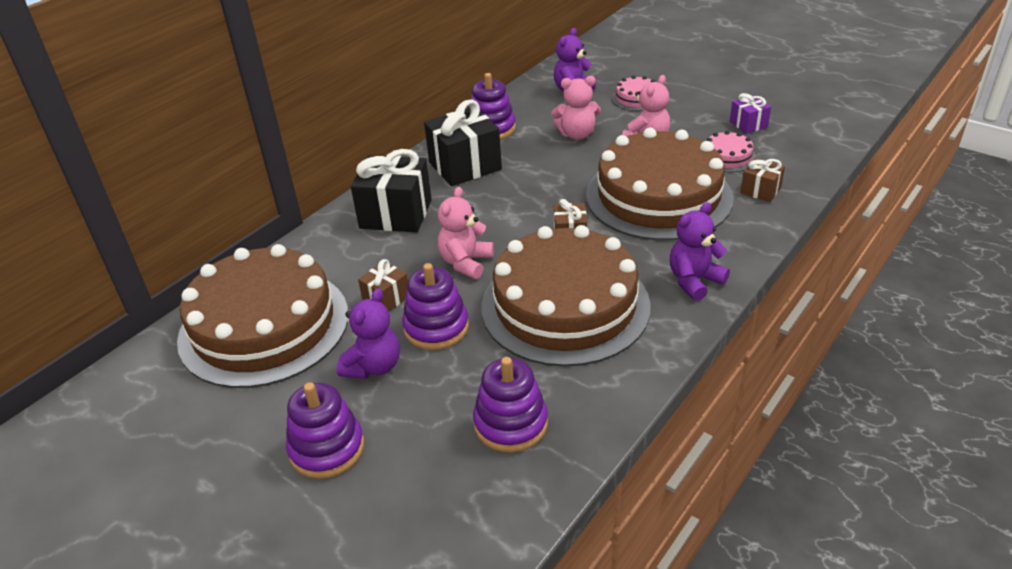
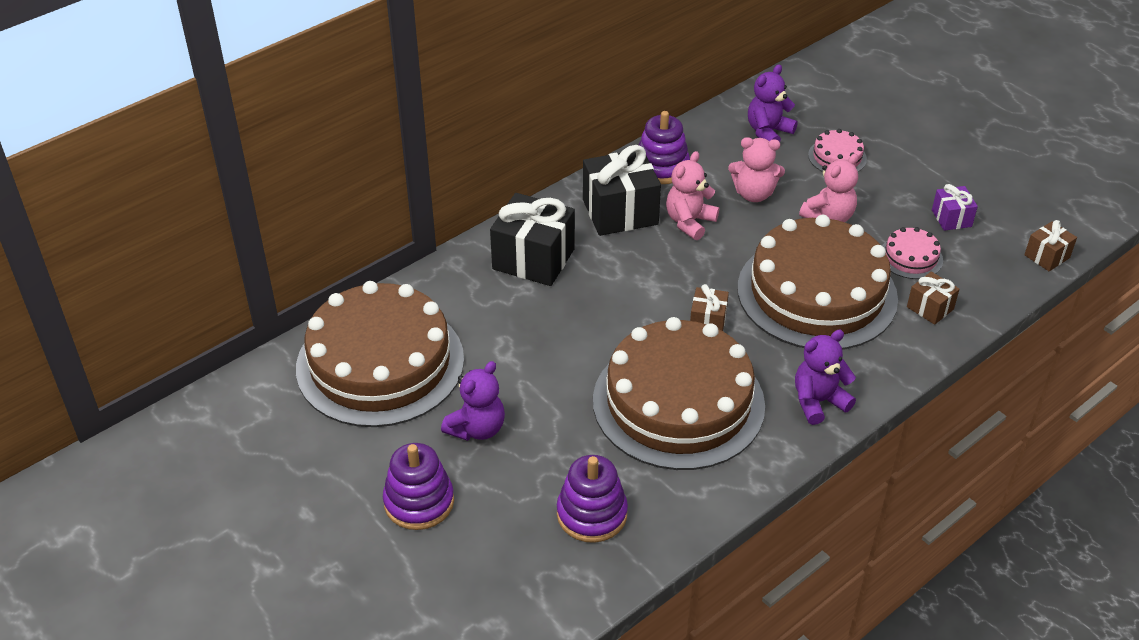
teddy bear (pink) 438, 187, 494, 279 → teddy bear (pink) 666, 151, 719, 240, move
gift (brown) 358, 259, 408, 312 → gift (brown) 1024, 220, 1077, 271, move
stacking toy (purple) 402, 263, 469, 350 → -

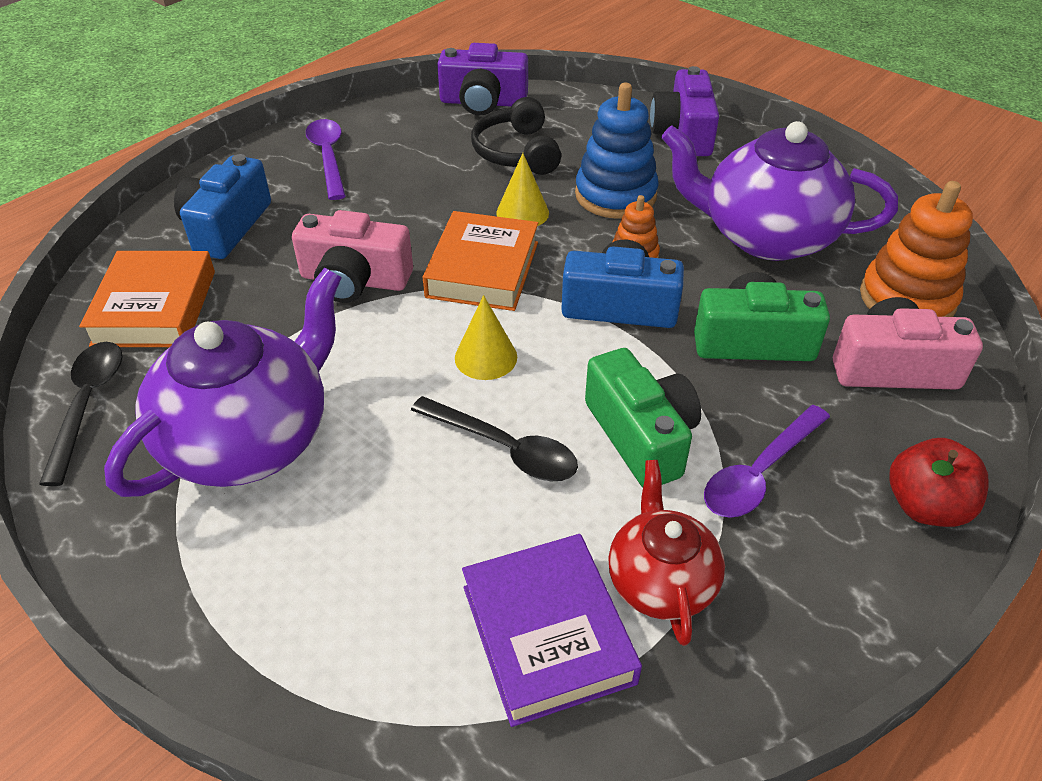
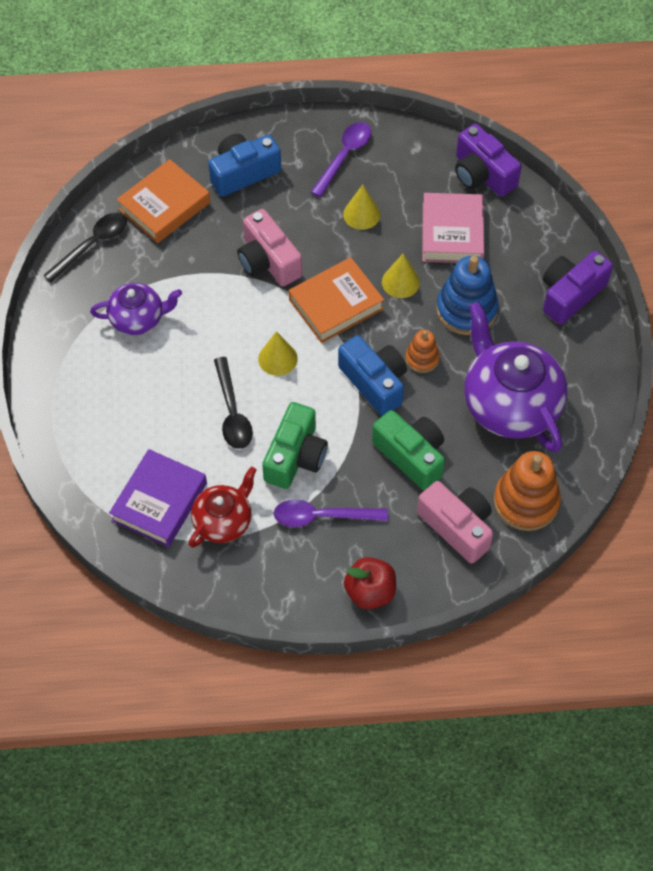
teapot (purple) 104, 268, 342, 497 → teapot (purple) 90, 283, 182, 335, x0.57
- → cone (yellow) 343, 185, 380, 230
headphones (black) 471, 97, 561, 175 → book (pink) 422, 193, 484, 263

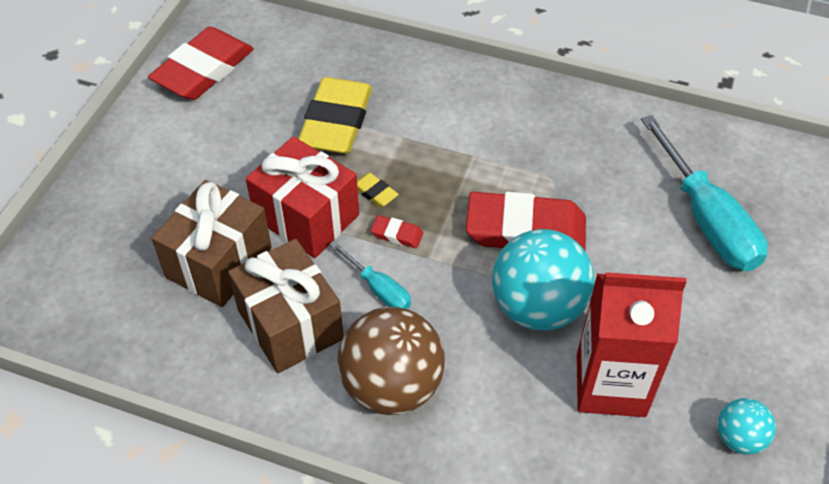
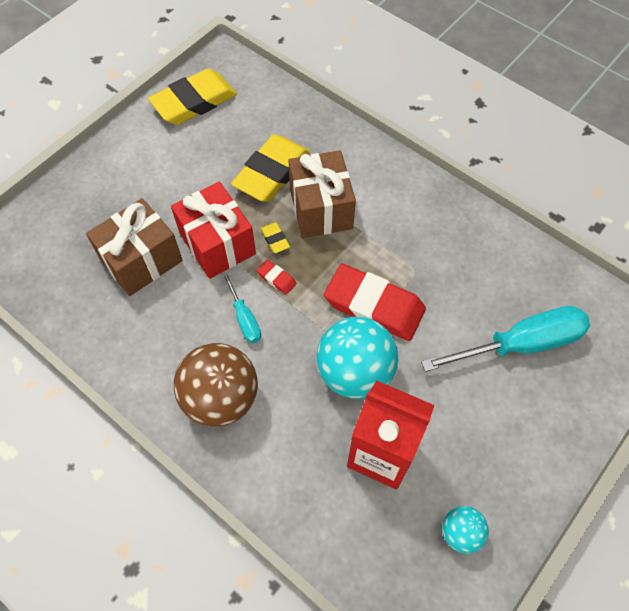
eraser (red) 148, 27, 254, 100 → eraser (yellow) 148, 69, 237, 125
gift (brown) 228, 239, 344, 373 → gift (brown) 288, 150, 356, 238, move
screwdriver (turquoise) 641, 115, 768, 271 → screwdriver (turquoise) 421, 306, 590, 372, 105 degrees counterclockwise

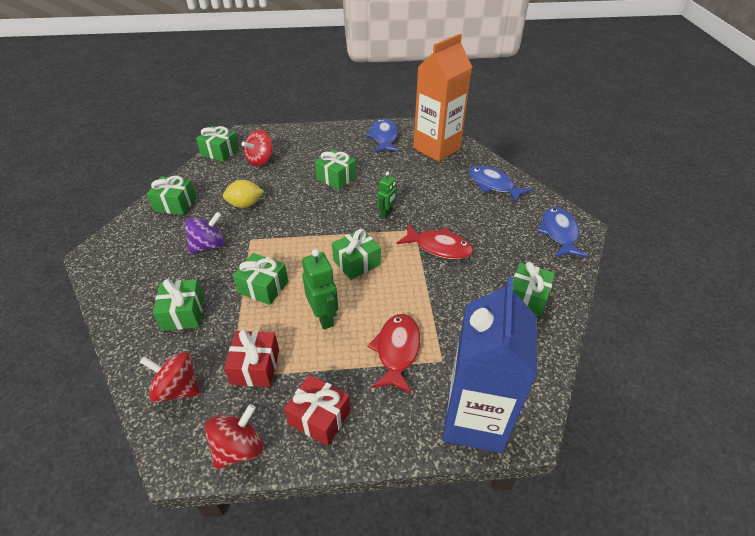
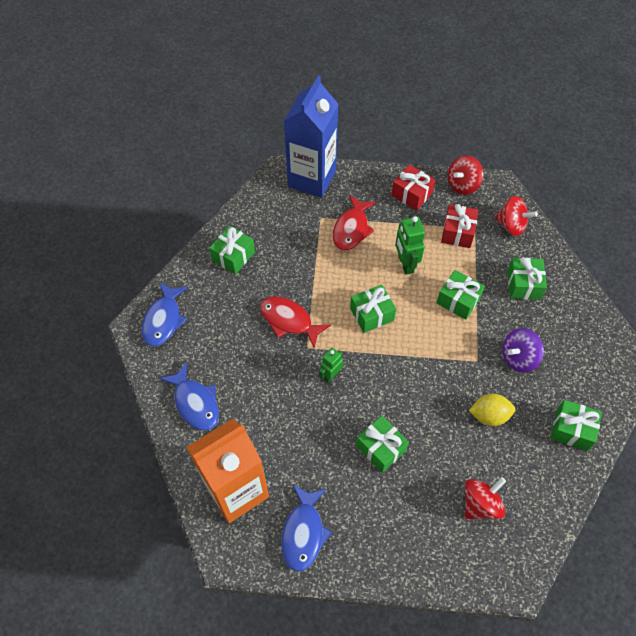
gift (green) 196, 126, 239, 162 → -

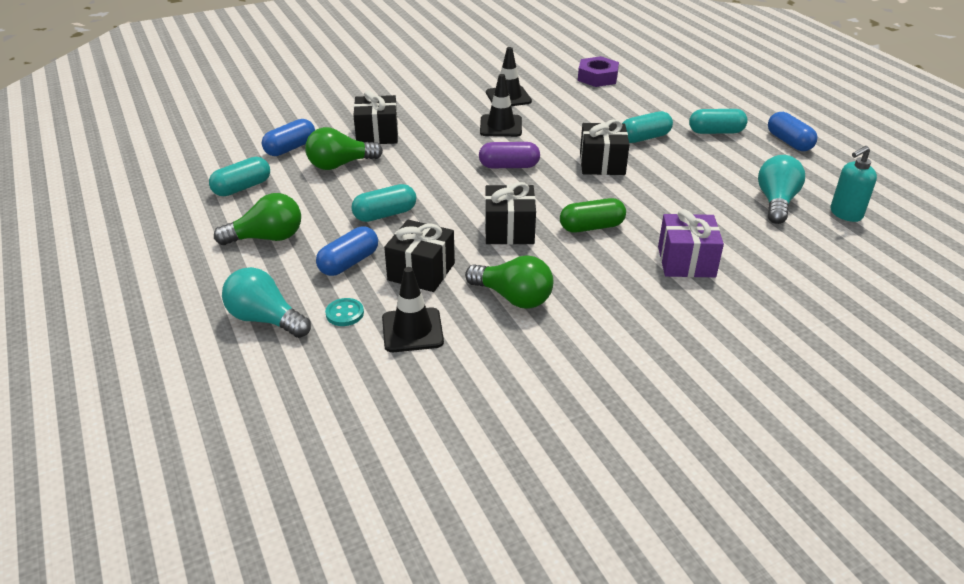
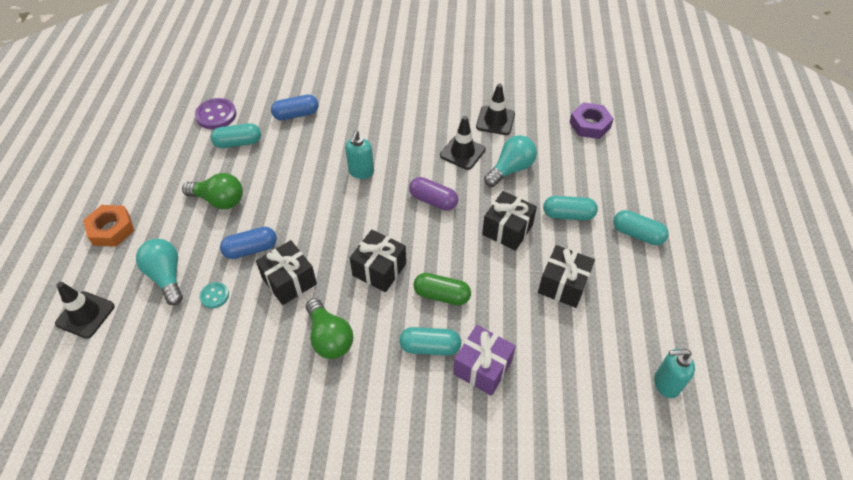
traffic cone (black) 382, 267, 444, 352 → traffic cone (black) 55, 282, 115, 339, move
- → nut (orange) 83, 205, 134, 247
- → button (purple) 195, 98, 236, 130
- → soap dispenser (turquoise) 345, 131, 374, 179
capsule (turquoise) 351, 184, 416, 222 → capsule (turquoise) 399, 327, 461, 356, move
light bulb (turquoise) 758, 155, 805, 224 → light bulb (turquoise) 484, 135, 537, 187, move
gift (black) 353, 90, 398, 144 → gift (black) 538, 245, 595, 308, move
light bulb (green) 305, 127, 383, 170 → -
capsule (blue) 768, 112, 817, 151 → -

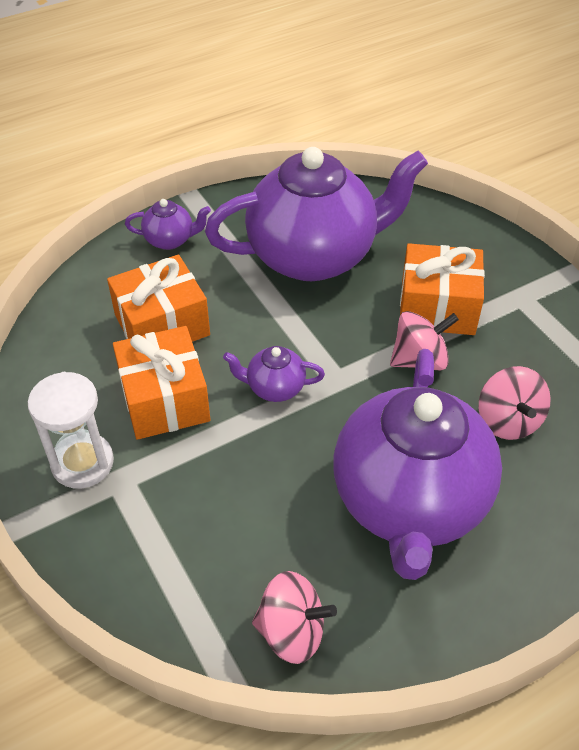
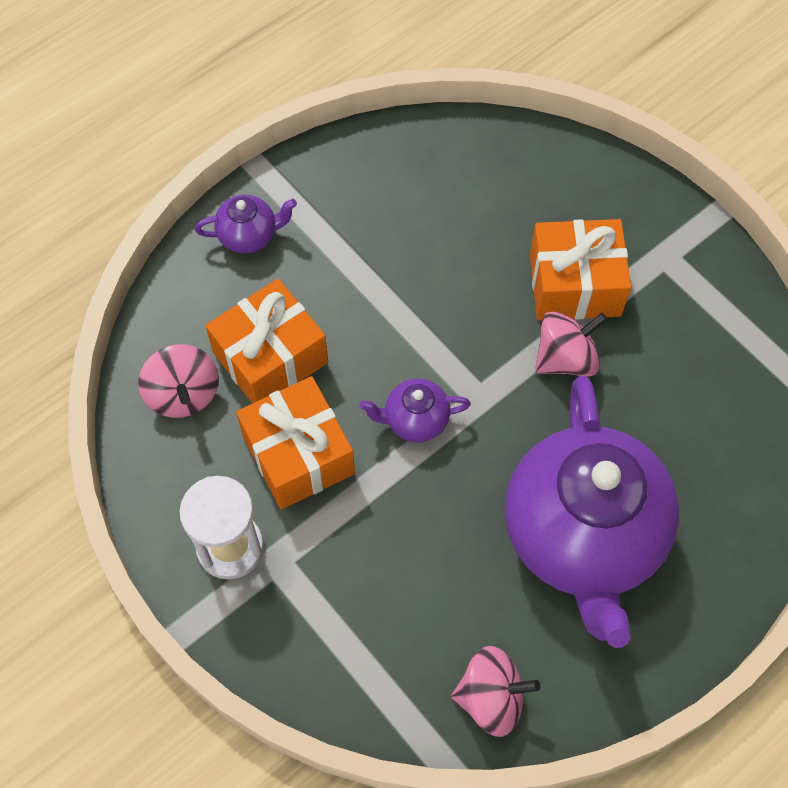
spinning top (pink) 479, 366, 551, 440 → spinning top (pink) 138, 344, 219, 418, move
teapot (purple) 205, 147, 428, 281 → -

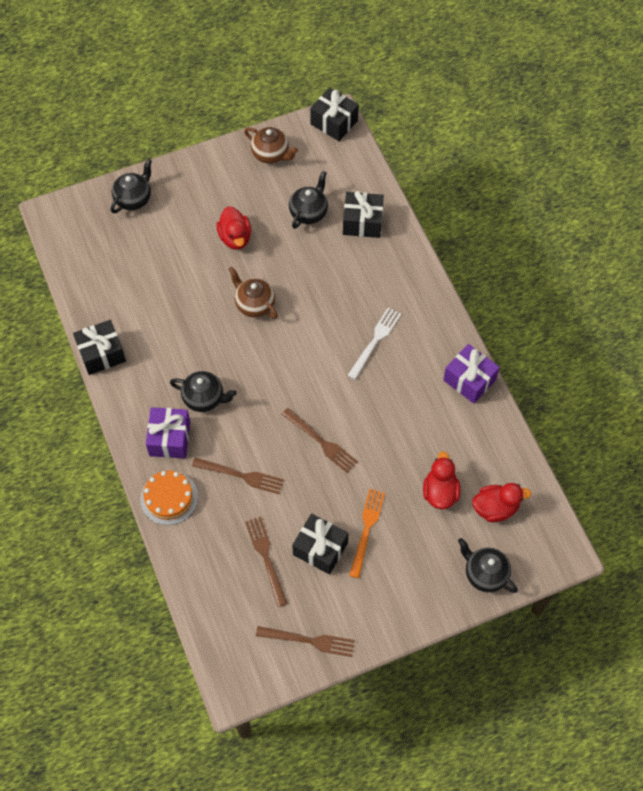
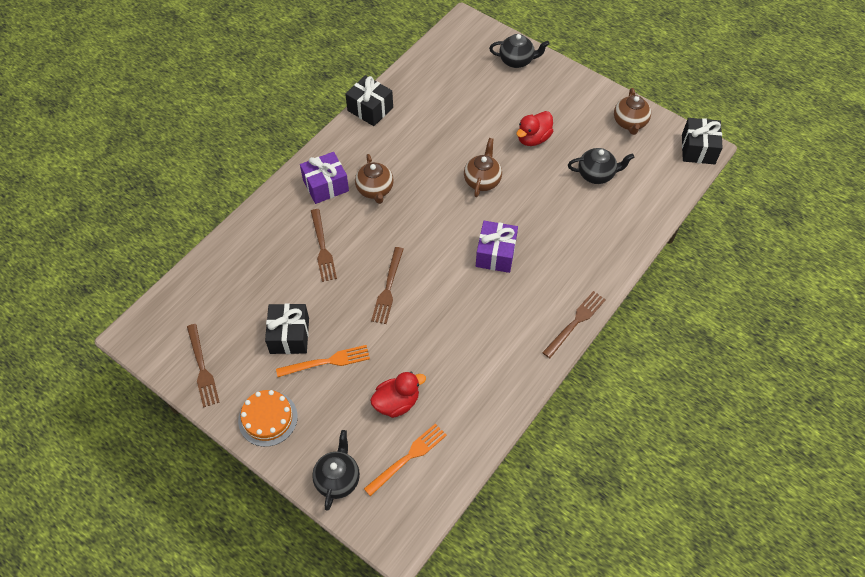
cake (orange) 140, 471, 198, 525 → cake (orange) 238, 390, 298, 447, move
teapot (black) 170, 371, 237, 412 → teapot (brown) 355, 154, 394, 204
duck (red) 472, 483, 531, 522 → fork (orange) 364, 423, 447, 496
gift (purple) 443, 344, 500, 404 → gift (purple) 476, 221, 518, 273, move
fork (brown) 245, 517, 288, 607 → fork (brown) 542, 291, 606, 358, move
gift (black) 343, 191, 384, 238 → -
fork (white) 347, 307, 401, 380 → -

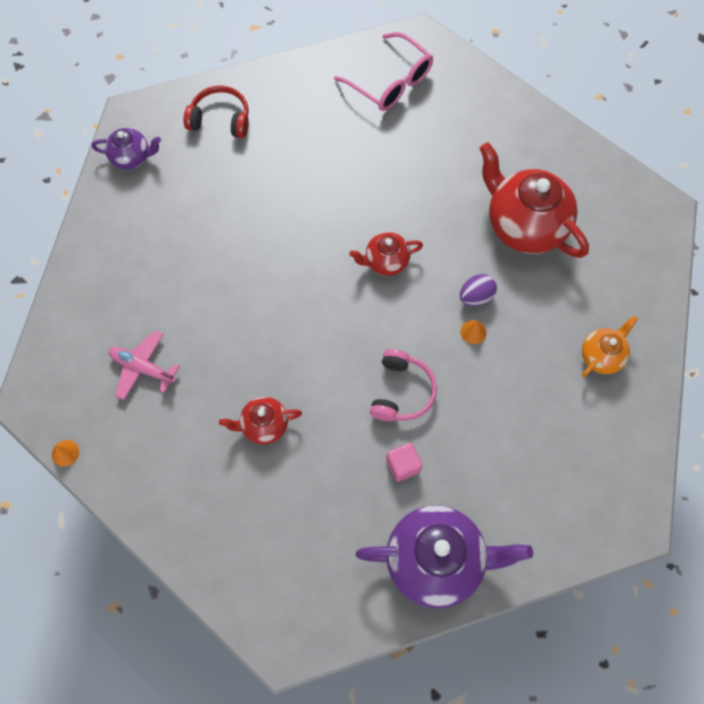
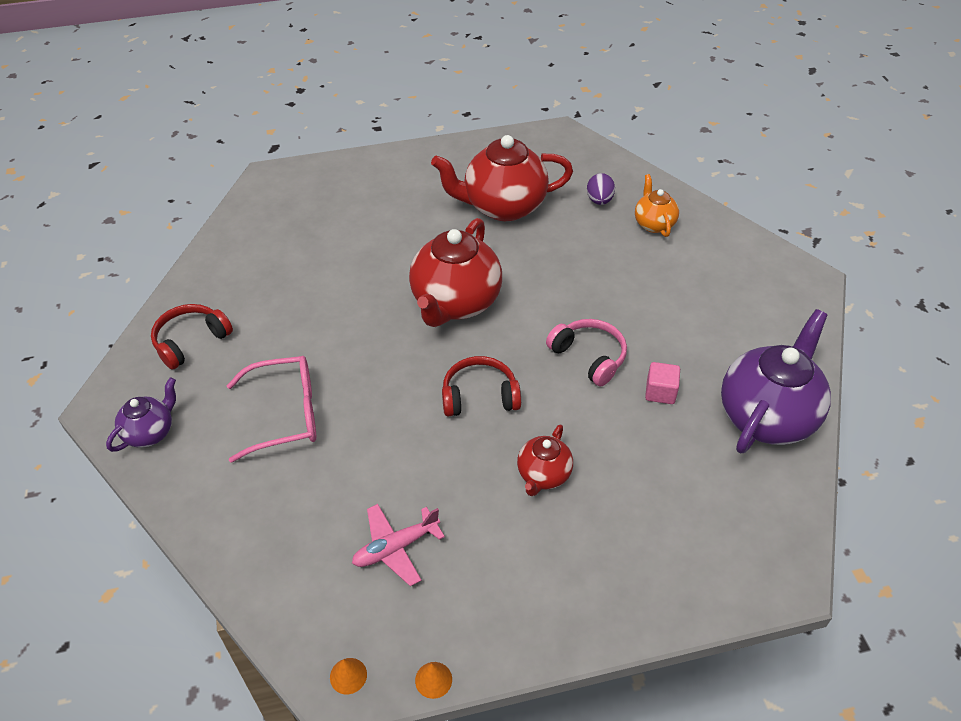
glasses (pink) 334, 32, 433, 111 → glasses (pink) 227, 356, 316, 463, move
cone (orange) 461, 320, 486, 344 → cone (orange) 330, 658, 367, 694, move
teapot (red) 349, 232, 423, 276 → teapot (red) 409, 218, 502, 327, x1.93
- → headphones (red) 442, 356, 521, 416
egg (purple) 460, 274, 497, 306 → egg (purple) 587, 173, 615, 205, move

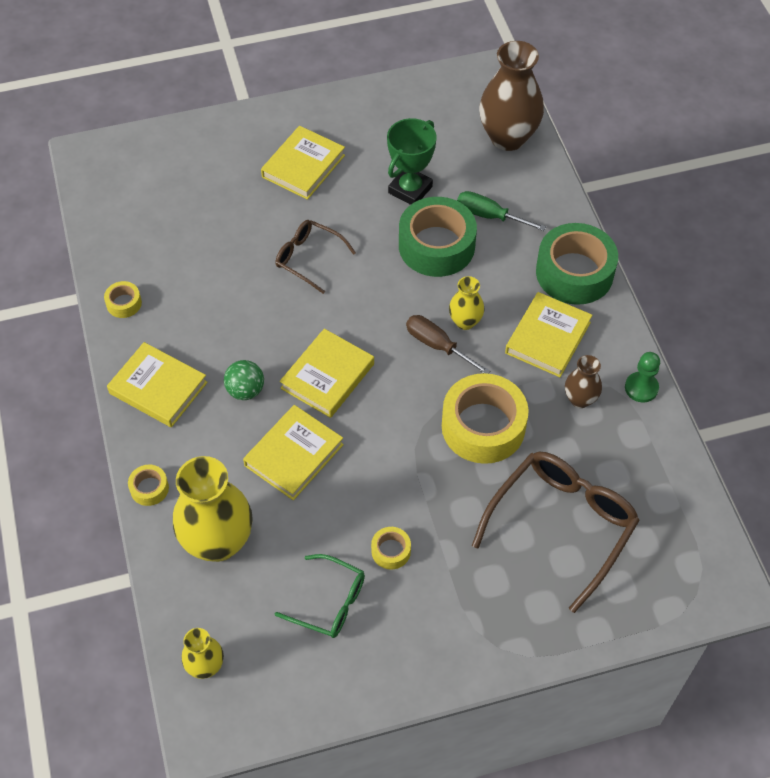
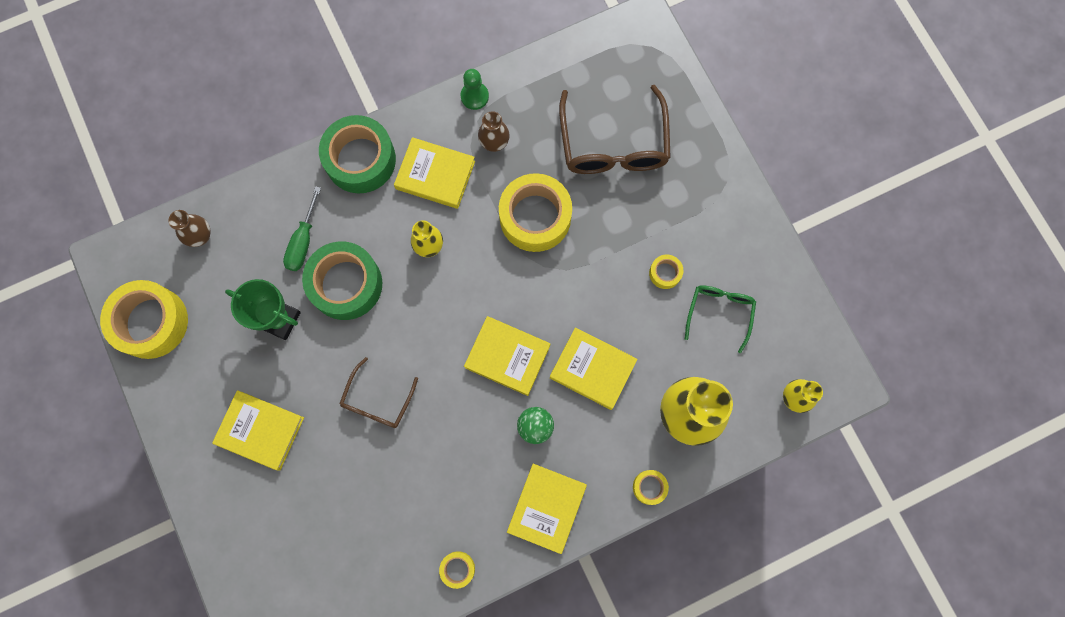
- → tape (yellow) 100, 280, 188, 359
vase (brown) 479, 41, 544, 151 → vase (brown) 168, 210, 210, 247, x0.51
glasses (brown) 472, 452, 640, 613 → glasses (brown) 559, 85, 671, 174, 120 degrees counterclockwise
screwdriver (brown) 406, 315, 490, 374 → -

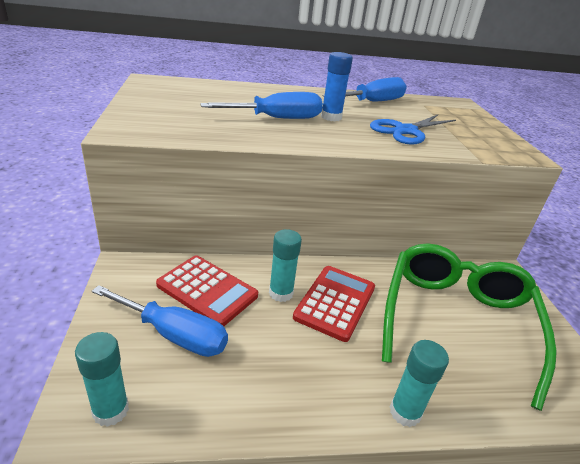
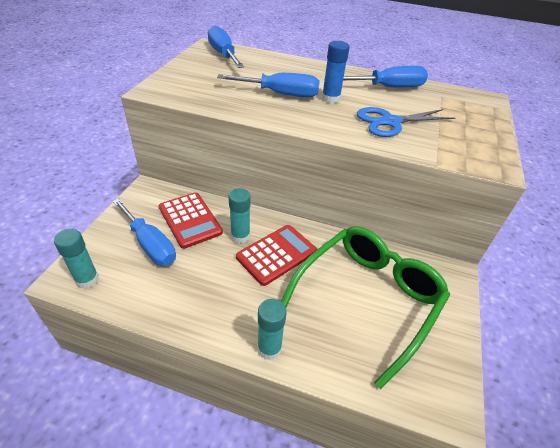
- → screwdriver (blue) 208, 26, 244, 68

